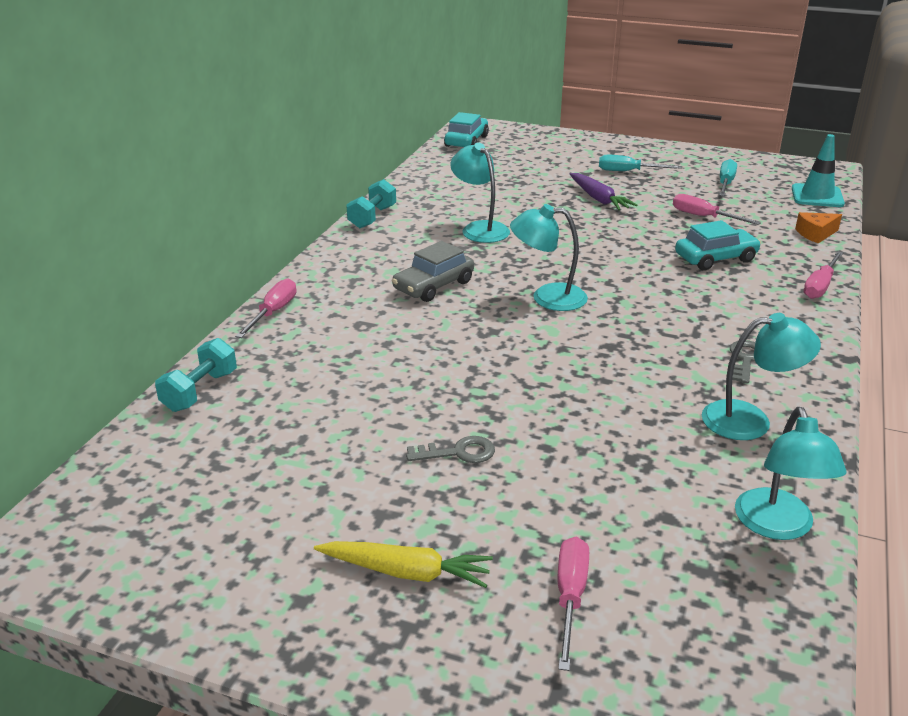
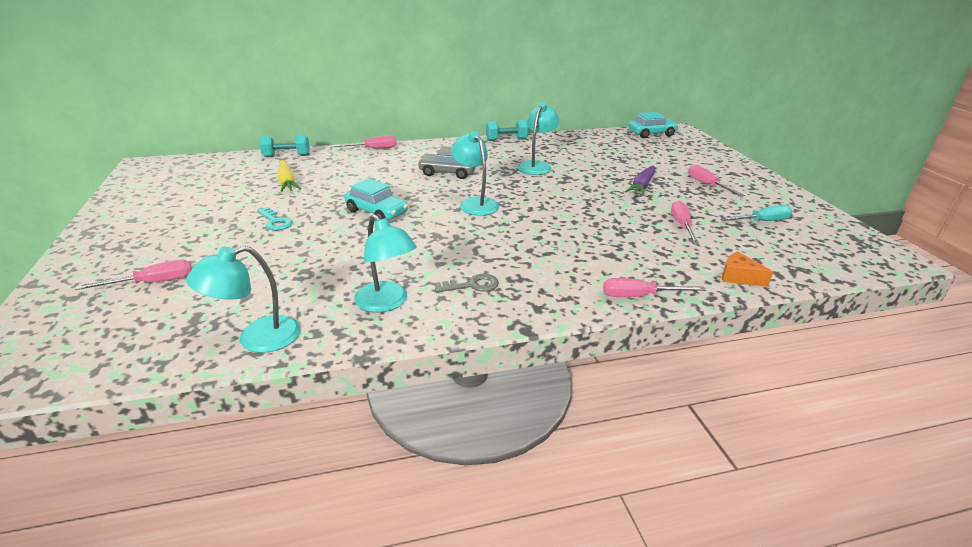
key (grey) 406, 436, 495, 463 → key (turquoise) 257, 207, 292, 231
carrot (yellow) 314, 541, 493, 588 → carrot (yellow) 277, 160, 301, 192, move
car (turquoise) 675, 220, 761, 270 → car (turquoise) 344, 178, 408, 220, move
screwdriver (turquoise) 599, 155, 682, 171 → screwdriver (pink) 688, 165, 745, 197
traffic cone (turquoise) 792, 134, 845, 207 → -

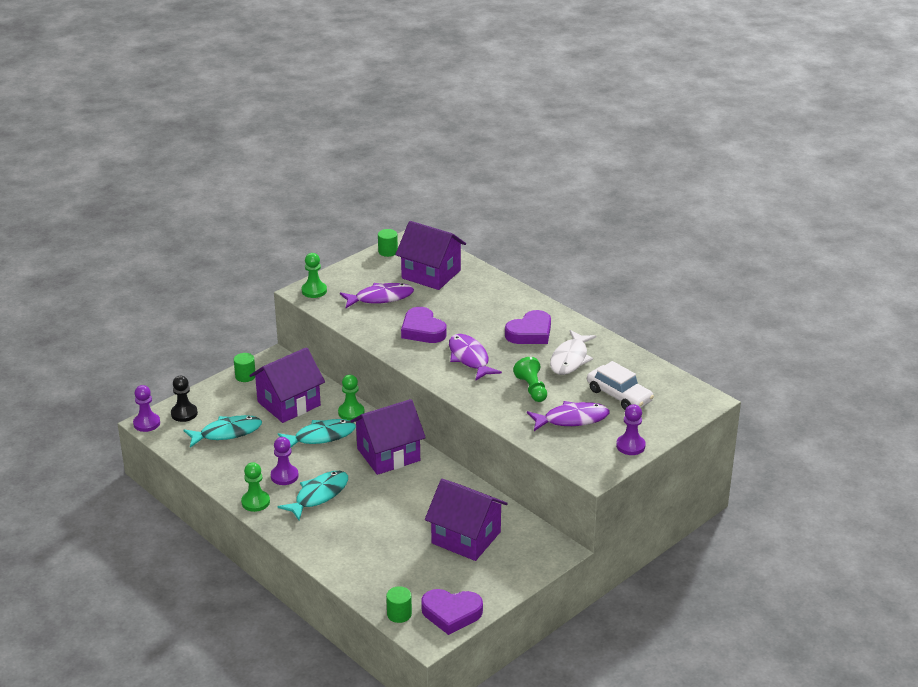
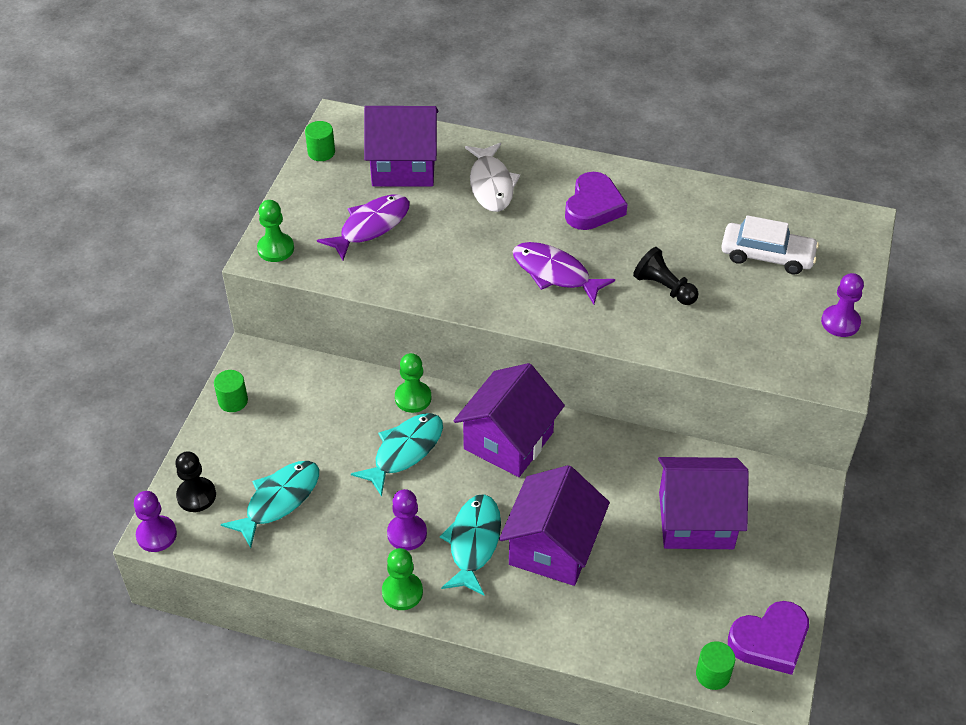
fish (white) 550, 330, 596, 375 → fish (white) 465, 143, 520, 212, move
house (purple) 249, 347, 325, 423 → house (purple) 499, 465, 610, 586, move
pawn (green) 513, 357, 547, 402 → pawn (black) 633, 247, 699, 305
heart (purple) 401, 307, 447, 343 → -
fish (purple) 527, 401, 610, 431 → -

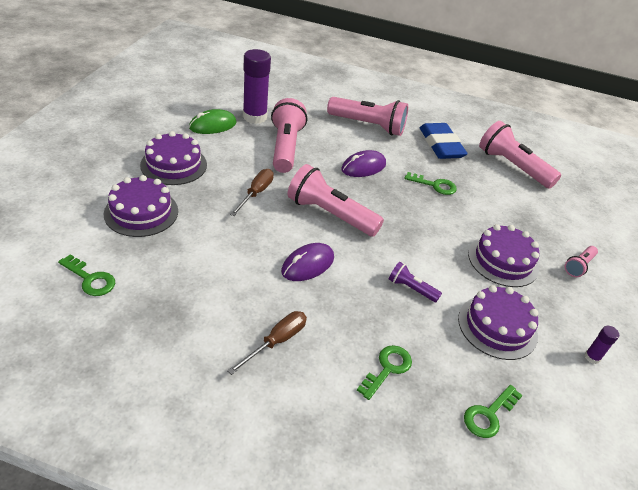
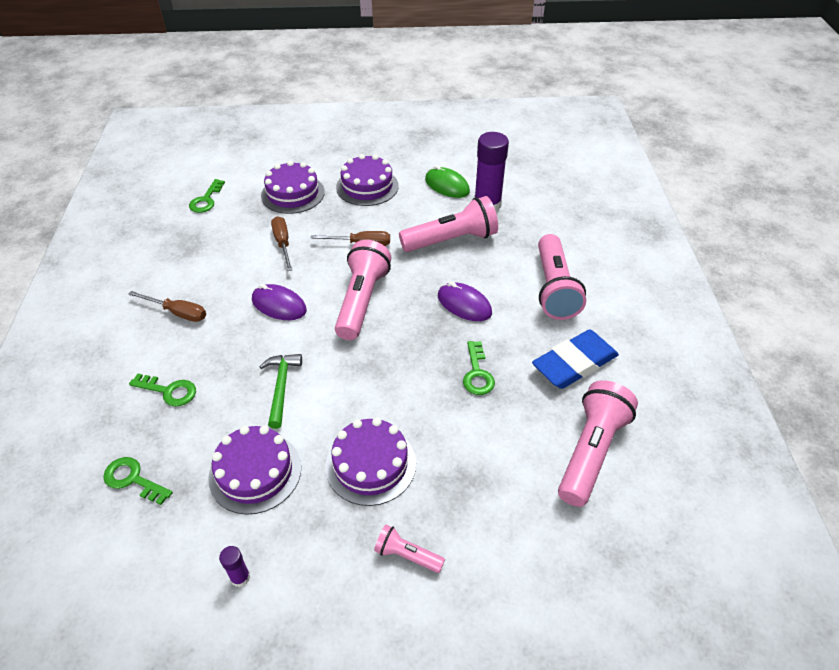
flashlight (purple) 389, 262, 442, 302 → hammer (green) 260, 354, 302, 429
- → screwdriver (brown) 271, 216, 292, 271

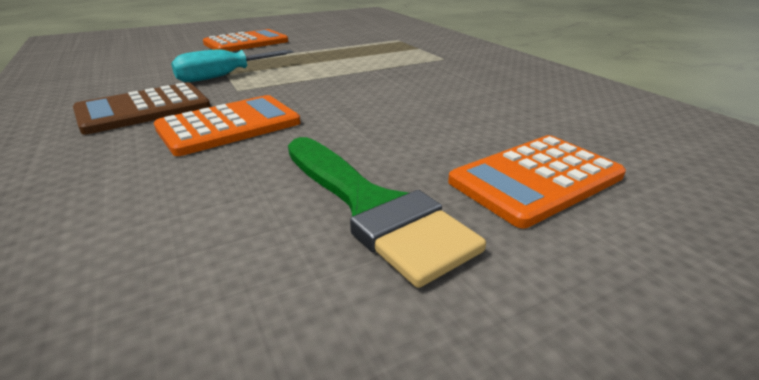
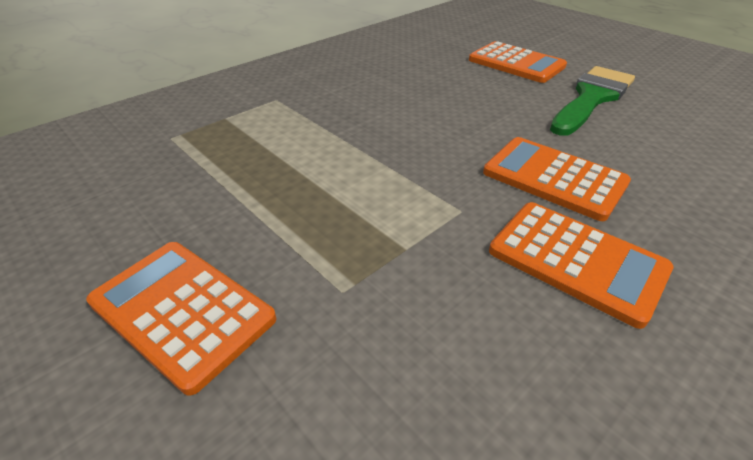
calculator (brown) 73, 83, 211, 134 → calculator (orange) 489, 202, 674, 329
screwdriver (turquoise) 171, 49, 293, 82 → -

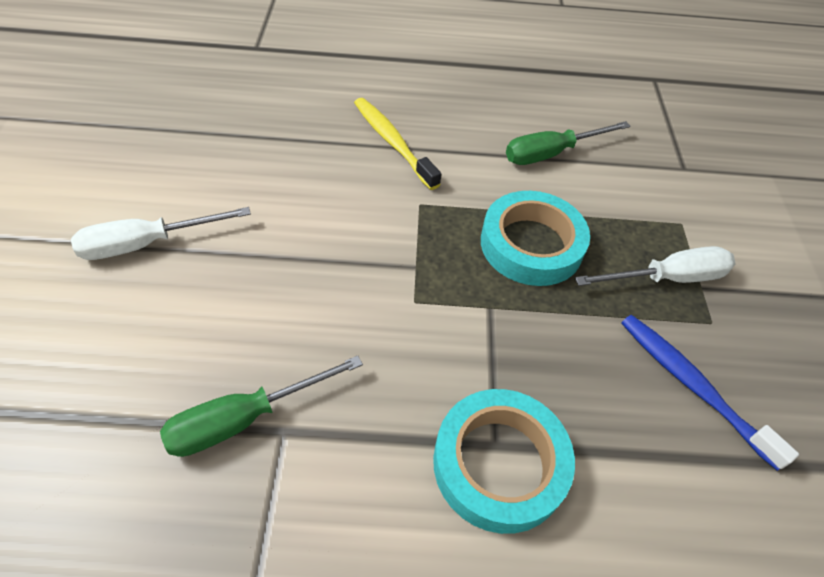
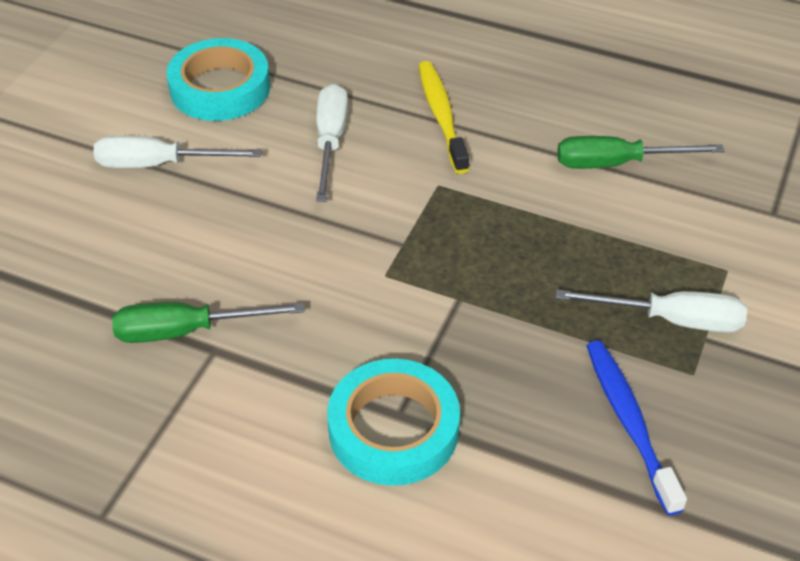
tape (turquoise) 481, 191, 590, 286 → tape (turquoise) 167, 38, 270, 121, move
- → screwdriver (white) 316, 84, 348, 202

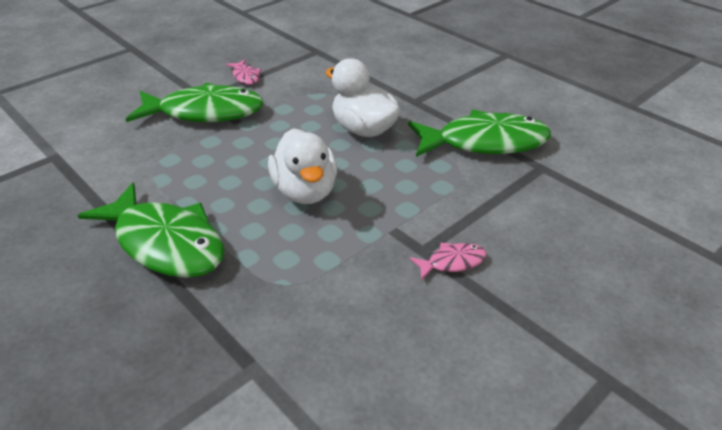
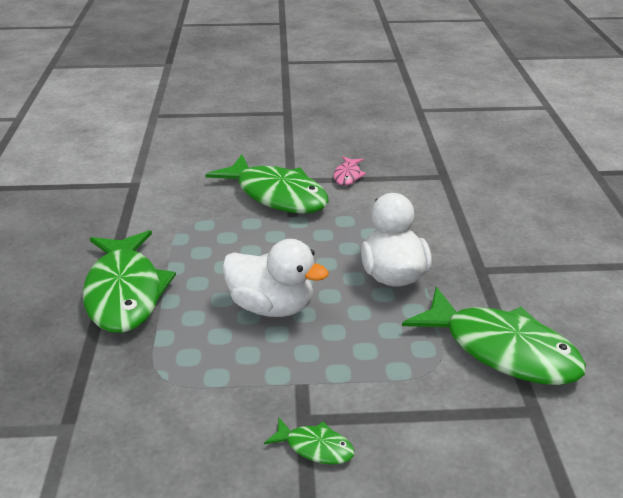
duck (white) 268, 128, 337, 204 → duck (white) 222, 239, 329, 317, 90 degrees counterclockwise
fish (pink) 409, 243, 487, 280 → fish (green) 264, 418, 355, 465

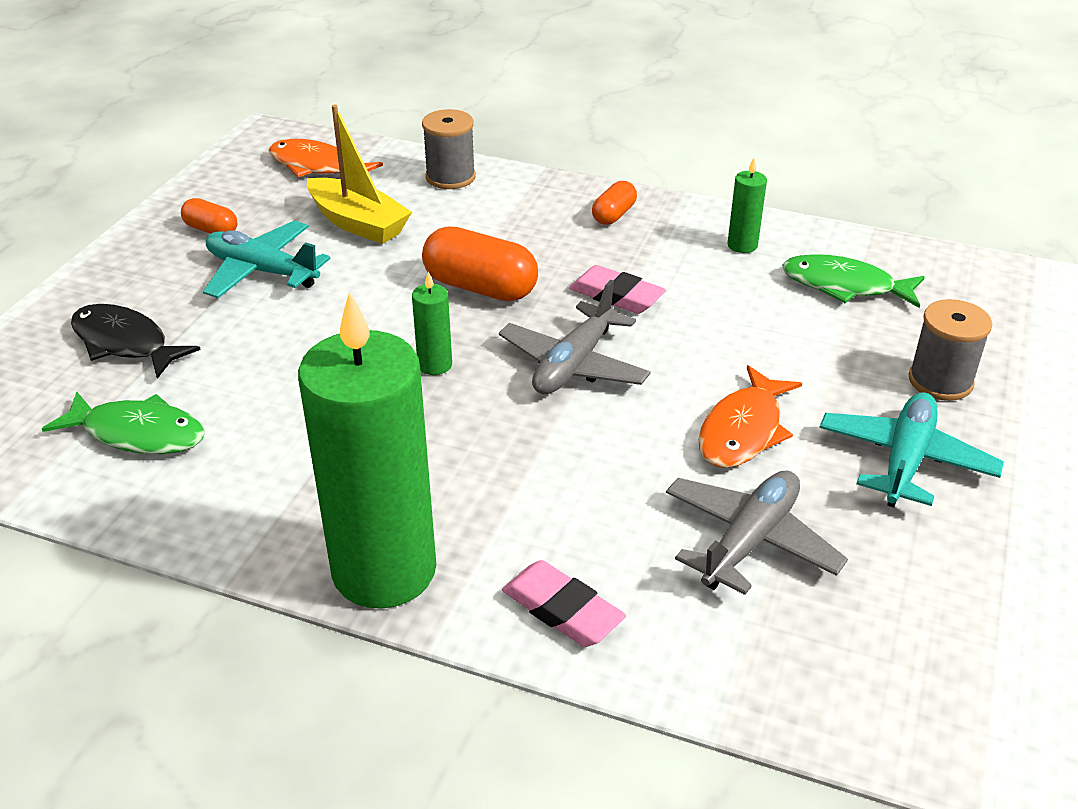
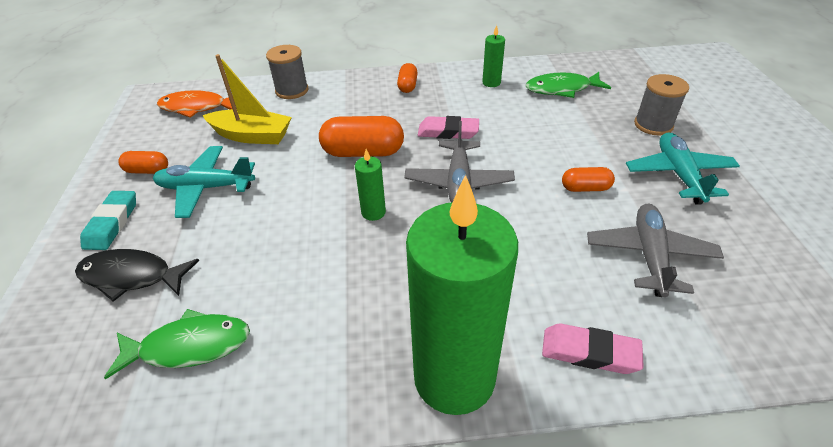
- → eraser (turquoise) 80, 191, 136, 250
fish (orange) 698, 365, 802, 468 → capsule (orange) 562, 167, 615, 192

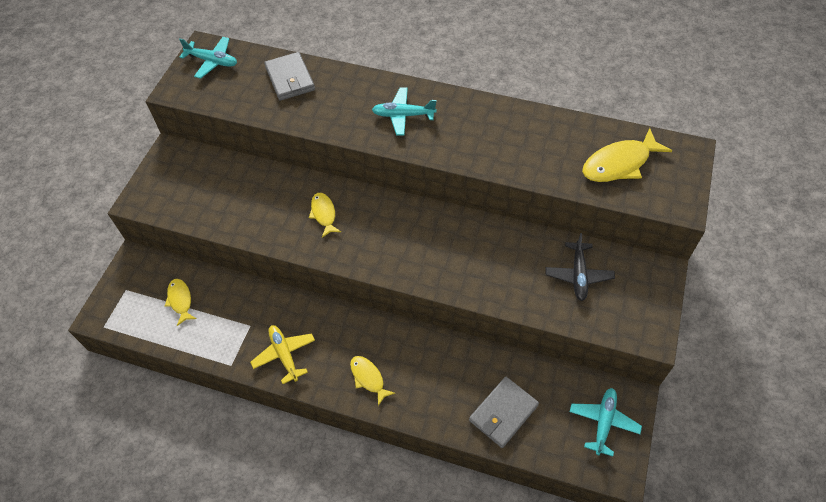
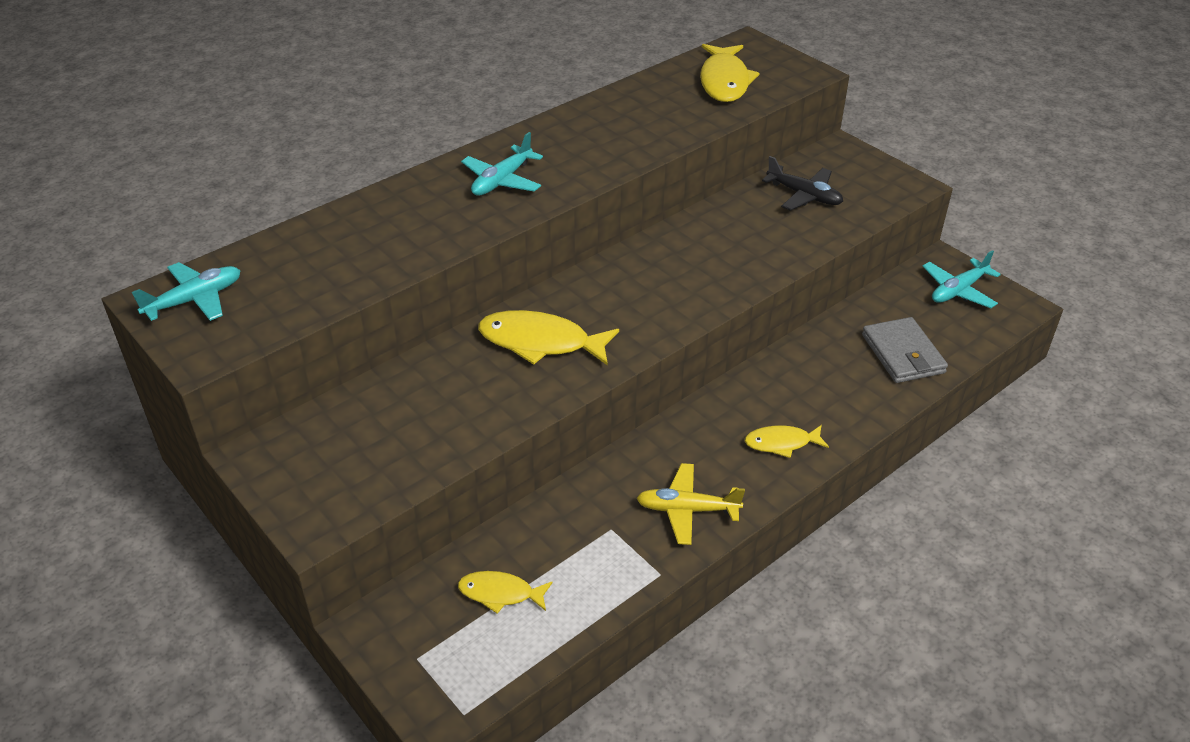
fish (yellow) 309, 193, 341, 237 → fish (yellow) 478, 310, 619, 366, x1.69
plane (turquoise) 570, 388, 642, 457 → plane (turquoise) 922, 250, 1001, 308, 90 degrees counterclockwise
wallet (grey) 264, 52, 315, 101 → -

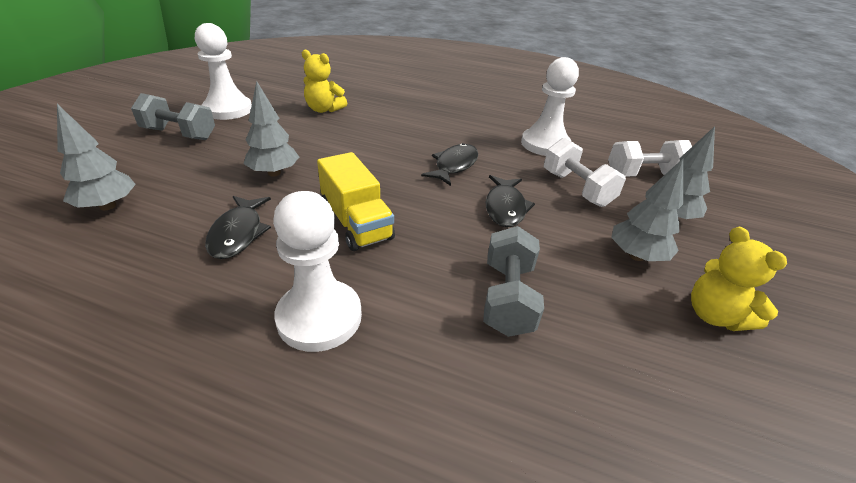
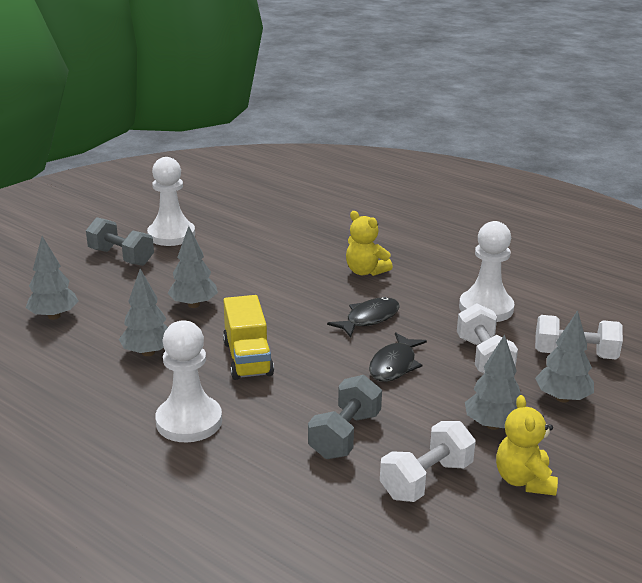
fish (black) 205, 196, 271, 259 → tree (grey) 119, 269, 168, 356
teddy bear (yellow) 302, 50, 347, 113 → teddy bear (yellow) 346, 211, 393, 276, move
- → dumbbell (white) 380, 421, 476, 502

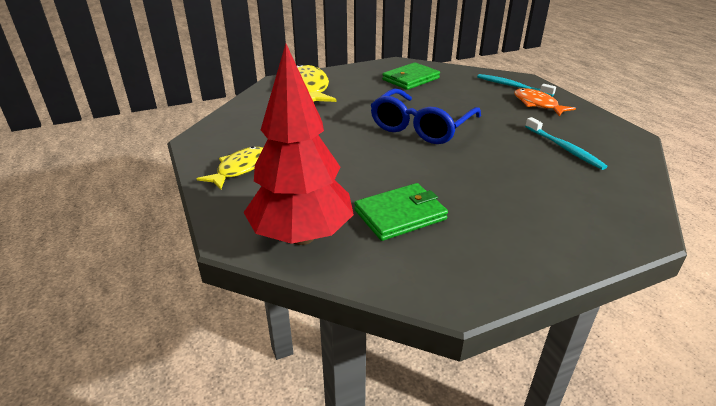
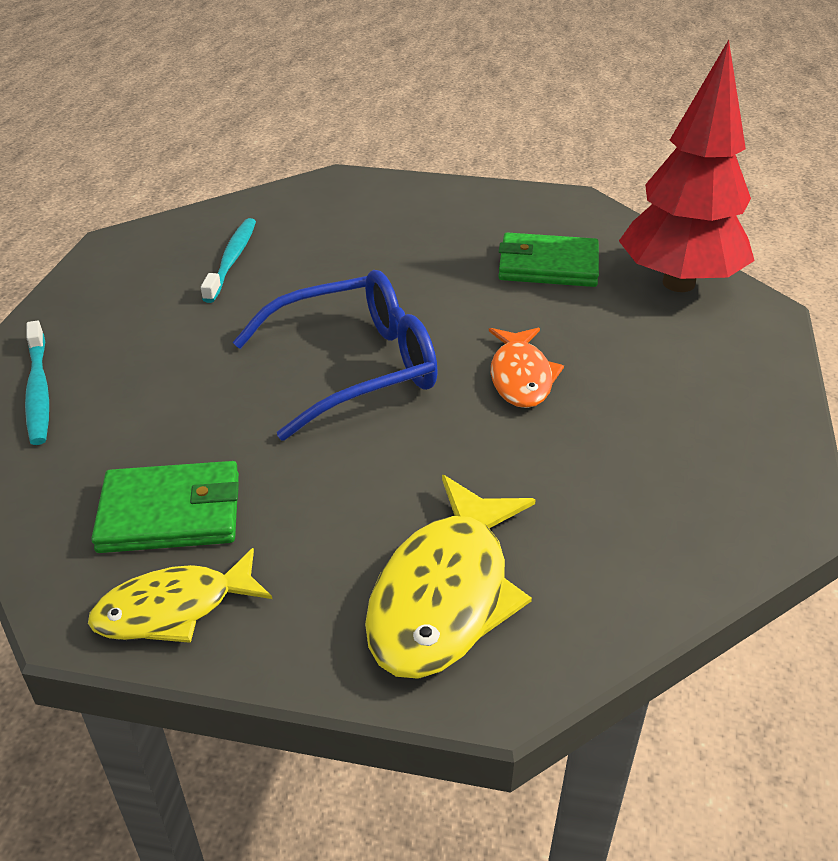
fish (yellow) 197, 146, 263, 190 → fish (yellow) 88, 548, 272, 643, move
fish (orange) 514, 88, 576, 116 → fish (orange) 489, 327, 564, 408, move

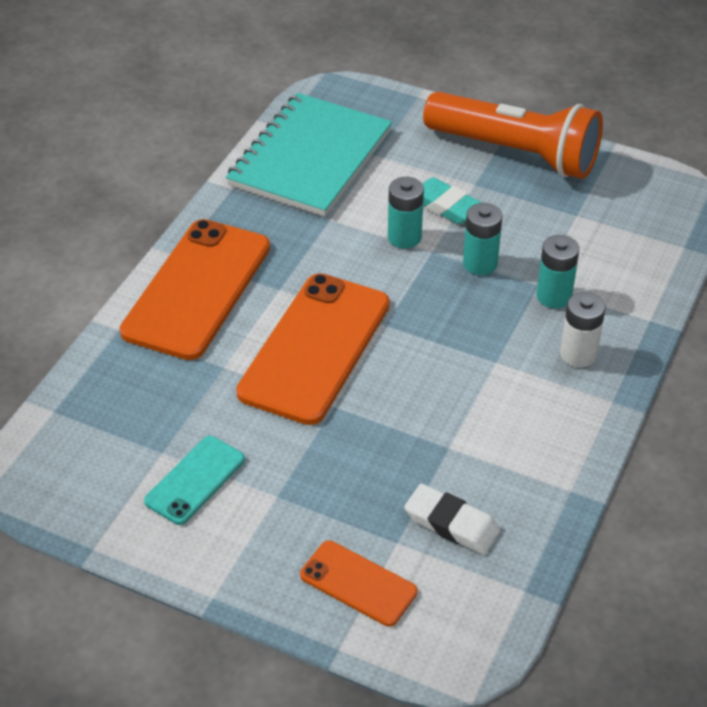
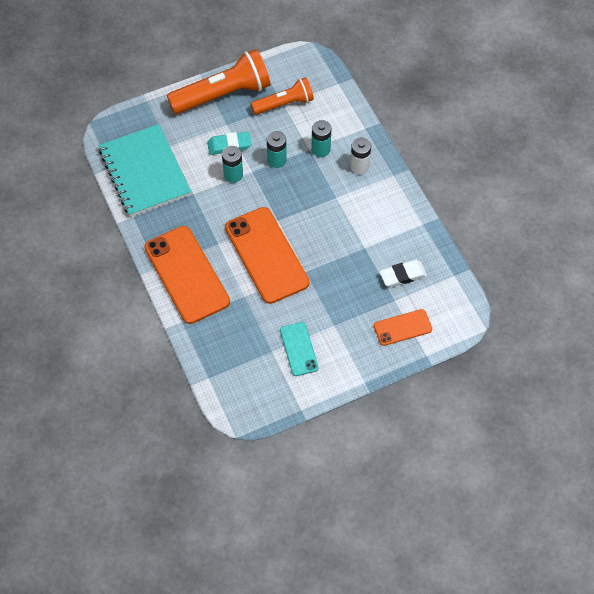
- → flashlight (orange) 251, 77, 314, 115

